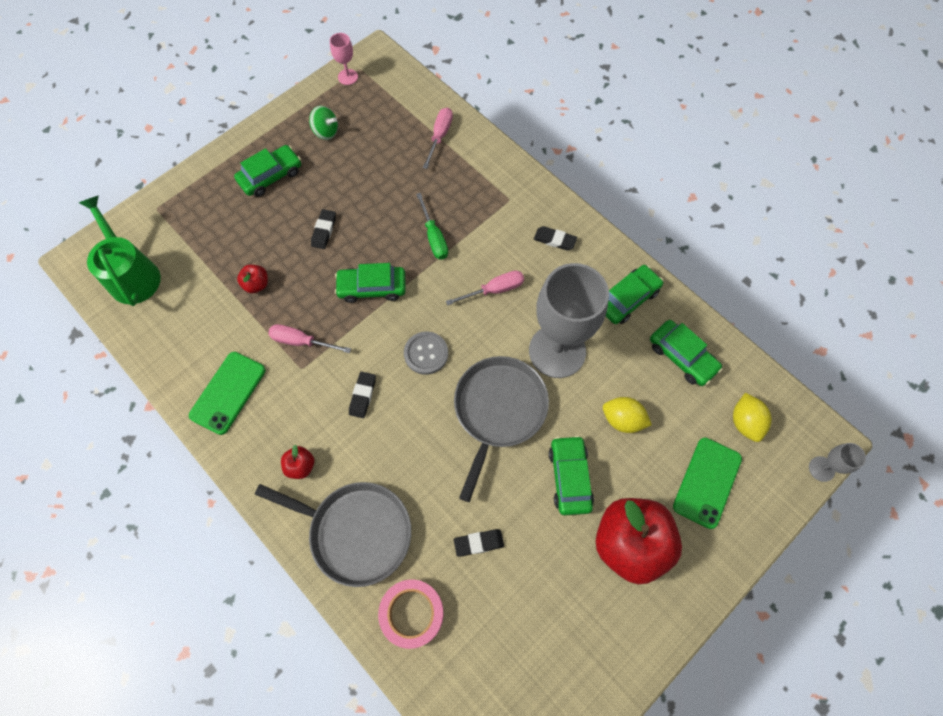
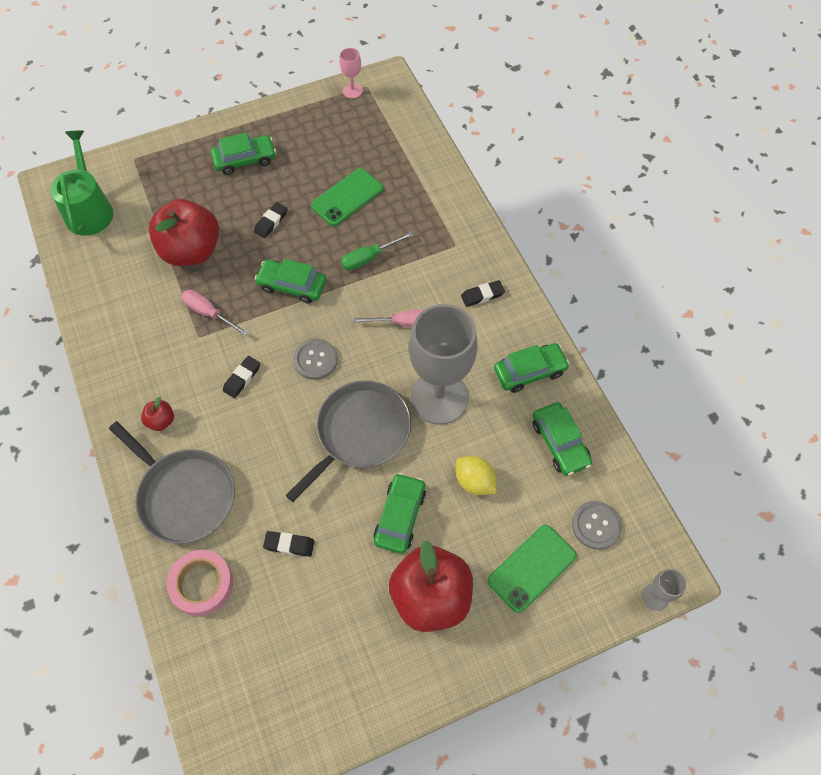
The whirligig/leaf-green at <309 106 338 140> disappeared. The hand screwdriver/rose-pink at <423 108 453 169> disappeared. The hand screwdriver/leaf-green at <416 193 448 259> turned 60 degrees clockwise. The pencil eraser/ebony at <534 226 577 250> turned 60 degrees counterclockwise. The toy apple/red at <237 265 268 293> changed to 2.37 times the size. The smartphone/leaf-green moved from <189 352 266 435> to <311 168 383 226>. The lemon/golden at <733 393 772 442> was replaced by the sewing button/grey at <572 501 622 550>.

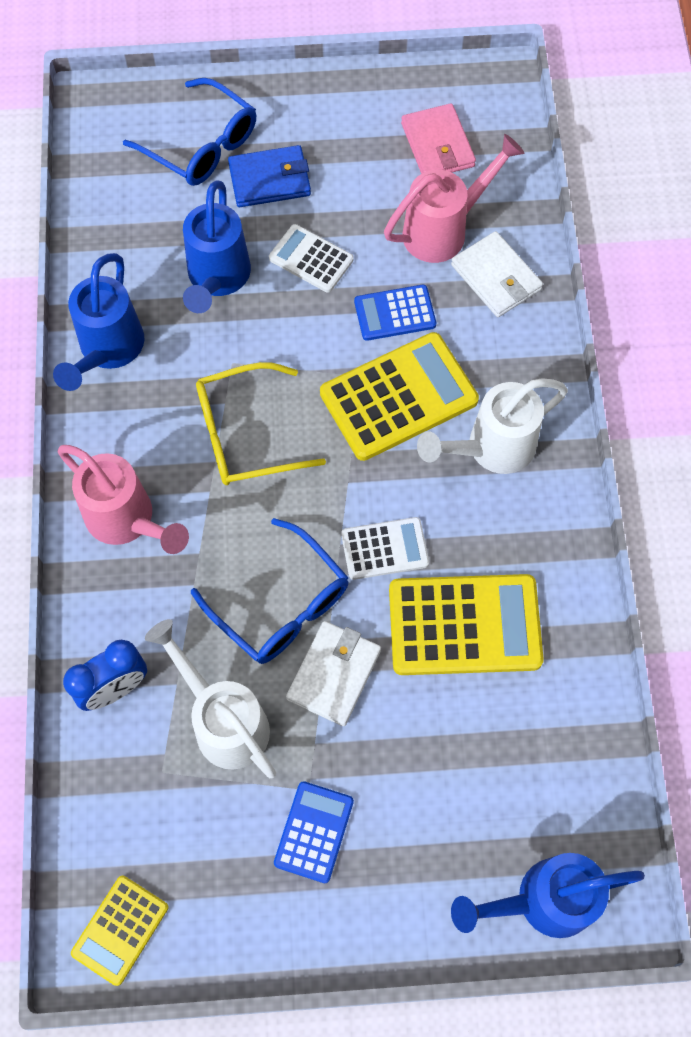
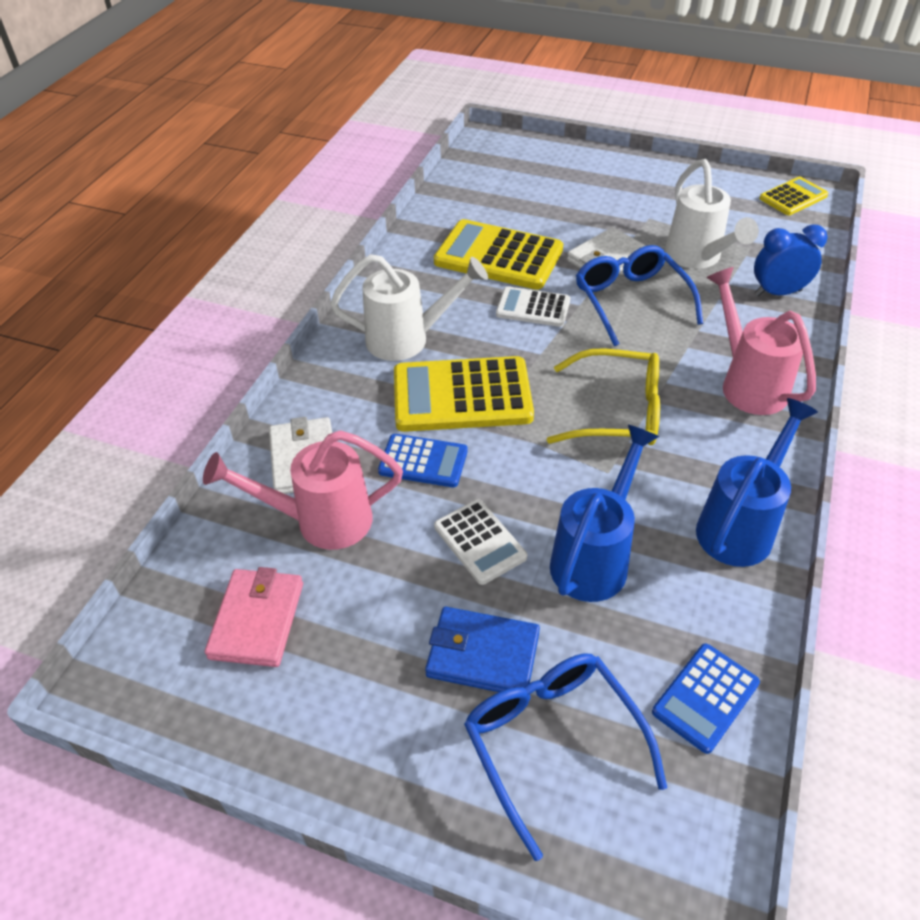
The pocket calculator/royal blue moved from <274 781 354 883> to <652 644 760 754>. The sprinkling can/royal blue at <451 853 645 938> disappeared.

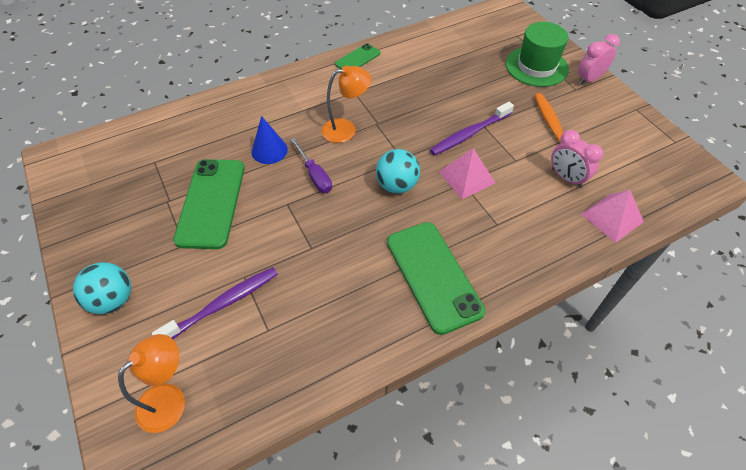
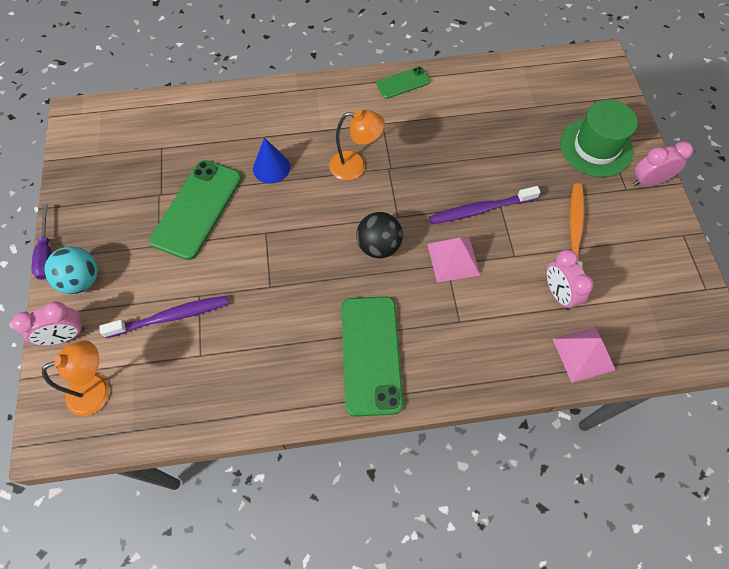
The hand screwdriver/purple moved from <291 138 332 193> to <32 204 52 280>. The play ball/teal at <376 149 420 194> became the play ball/ebony at <356 212 403 259>. The clock/rose-pink at <12 302 85 346> appeared.

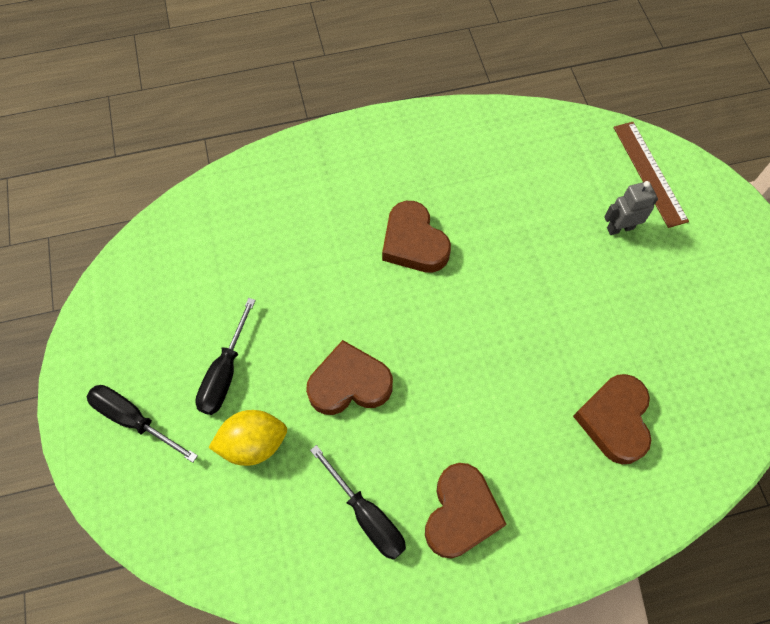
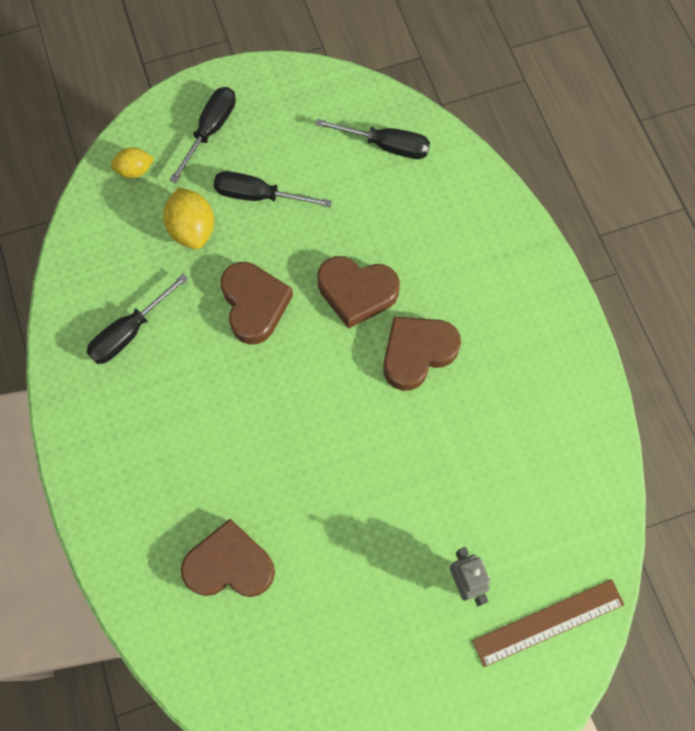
The heart shape/brown moved from <425 463 507 558> to <317 256 400 329>. The hand screwdriver/ebony at <315 119 430 159> appeared. The lemon/golden at <111 147 154 178> appeared.

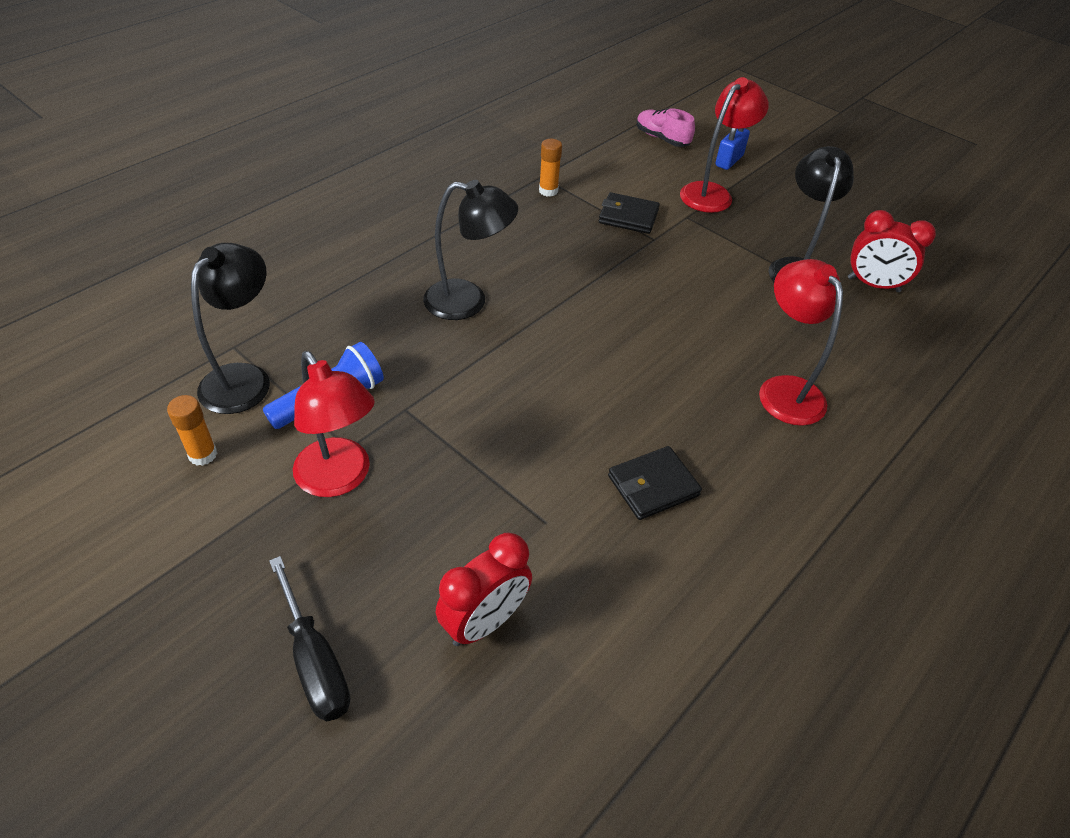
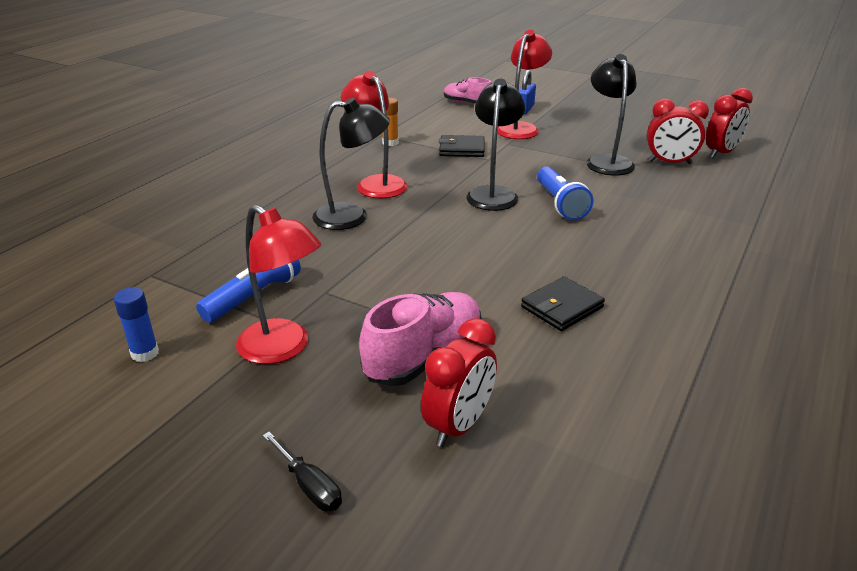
The lamp/ebony moved from <191 243 270 414> to <466 79 525 211>. The lamp/red moved from <759 259 843 426> to <341 71 408 198>. The glue stick/bright orange at <167 395 217 466> became the glue stick/royal blue at <114 287 159 362>. The hand screwdriver/ebony at <269 556 350 721> changed to 0.66 times the size. The clock/red at <706 88 753 158> appeared. The flashlight/royal blue at <537 167 593 220> appeared. The sneaker/rose-pink at <359 292 482 386> appeared.

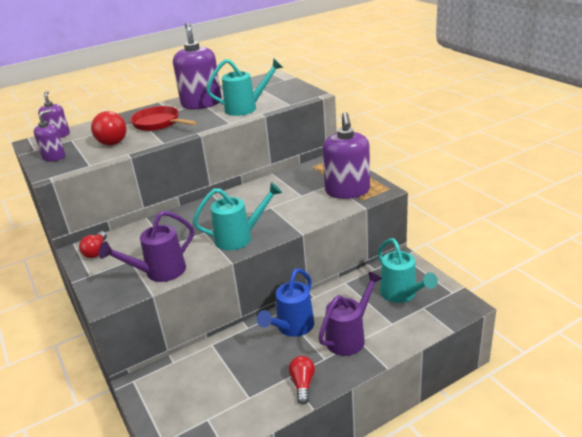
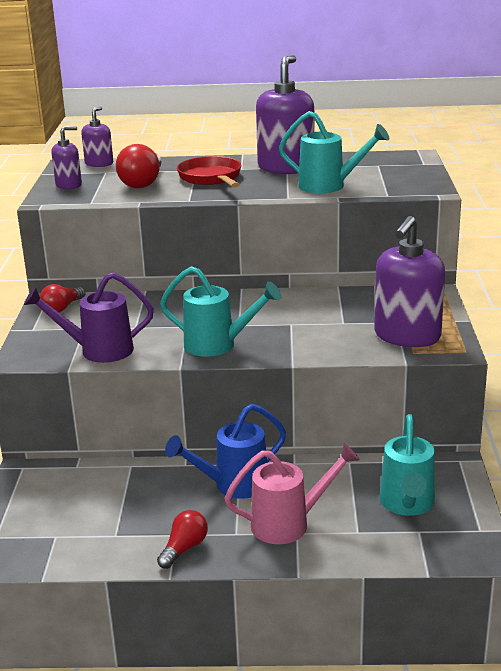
The sprinkling can/purple at <318 271 383 356> became the sprinkling can/rose-pink at <224 443 360 544>.

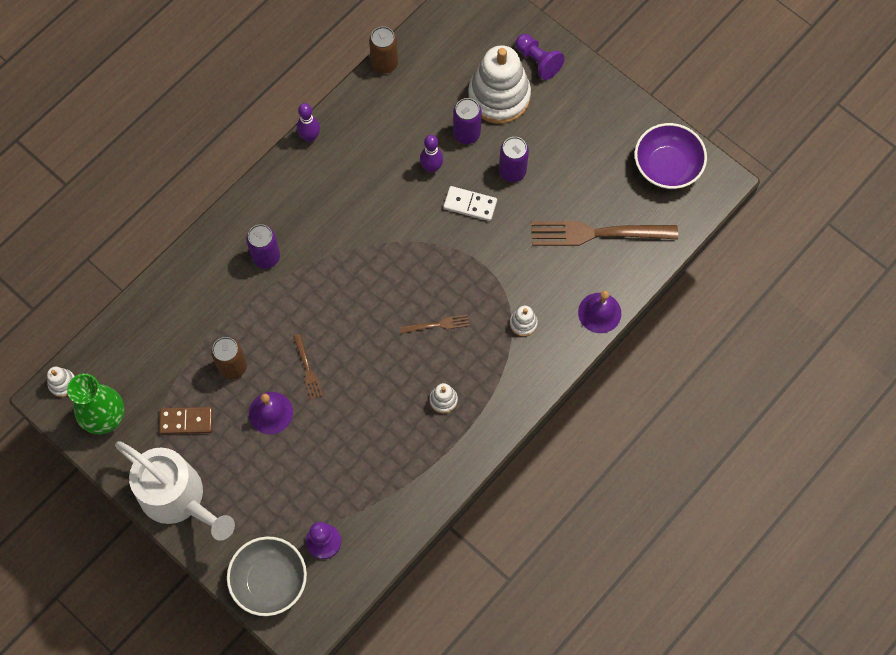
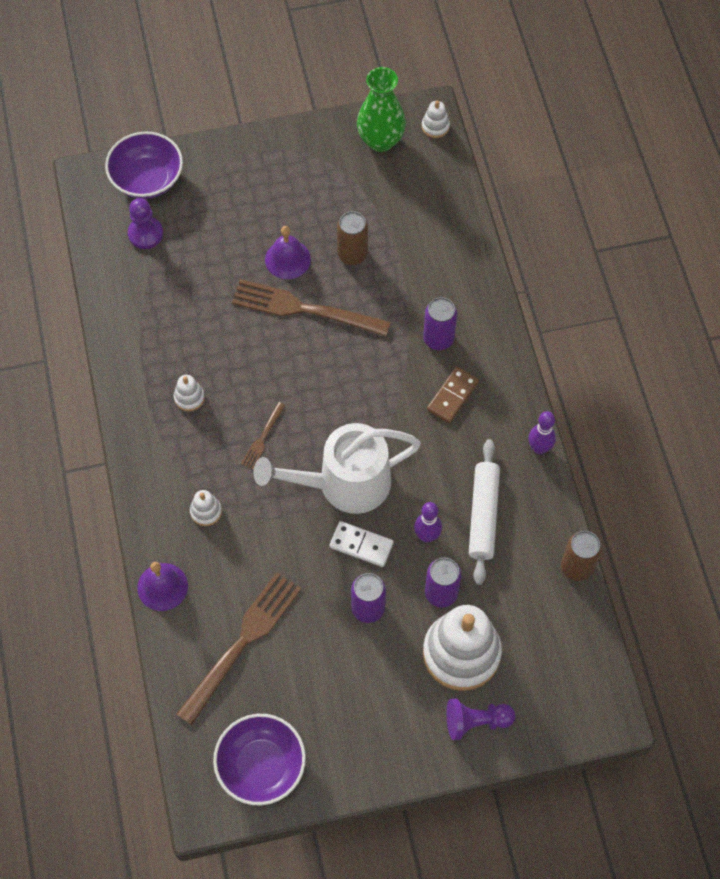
The domino tile/pure white at <444 186 497 221> turned 60 degrees clockwise. The dinner fork/brown at <293 334 323 400> changed to 2.16 times the size. The domino tile/brown moved from <159 407 213 434> to <427 367 479 423>. The sprinkling can/pure white moved from <115 441 235 541> to <253 423 421 514>. The bowl/grey at <227 536 307 616> became the bowl/purple at <105 131 183 199>. The rolling pin/pure white at <469 439 500 585> appeared.

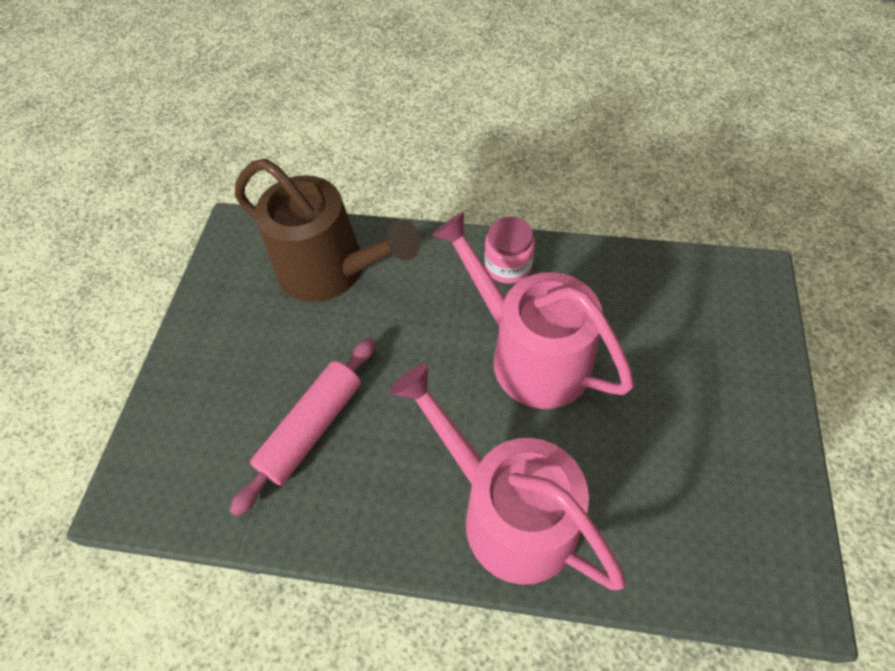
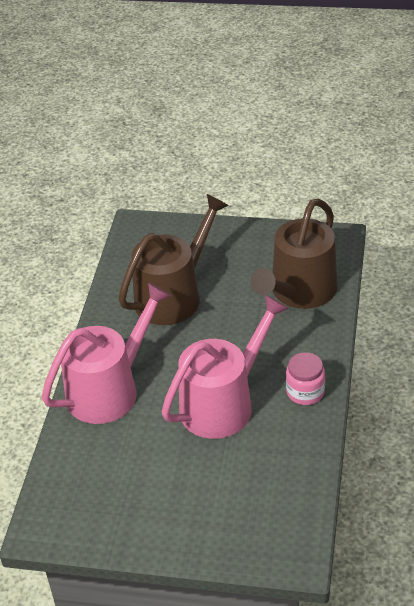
The rolling pin/rose-pink at <229 338 376 517> was replaced by the sprinkling can/brown at <118 194 229 325>.

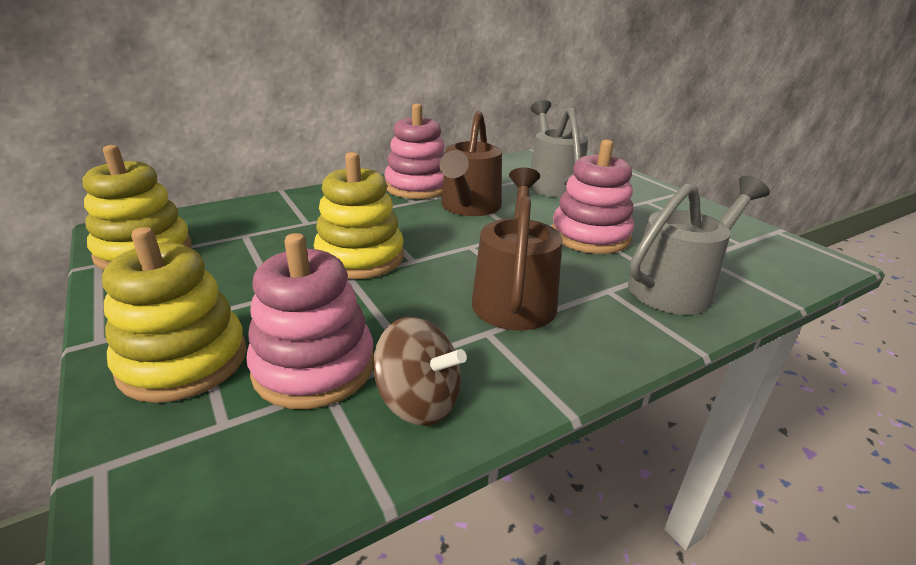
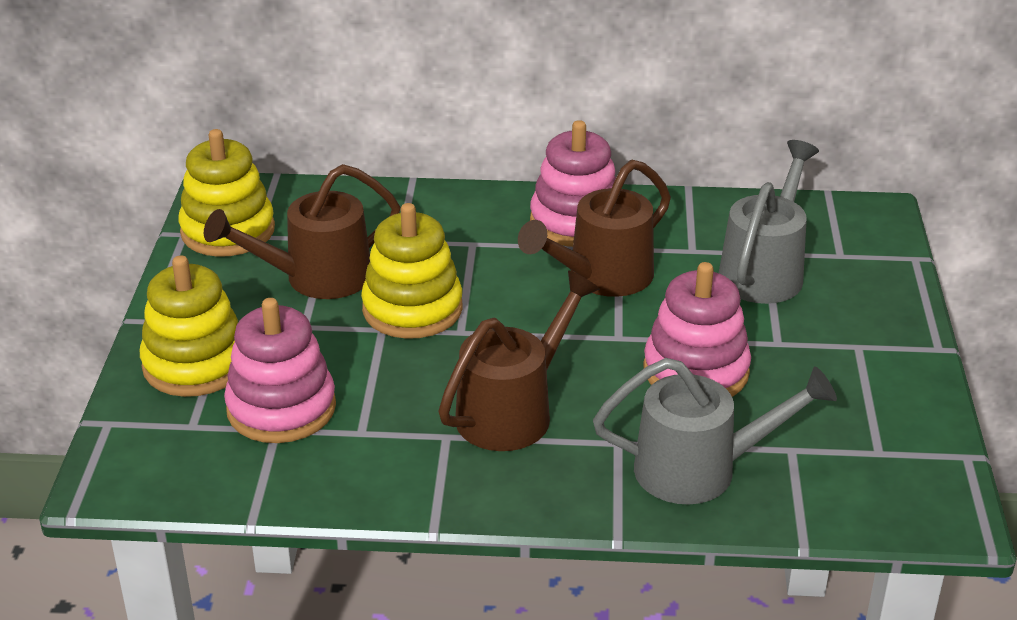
The whirligig/brown at <373 317 467 426> disappeared. The sprinkling can/brown at <204 164 400 299> appeared.

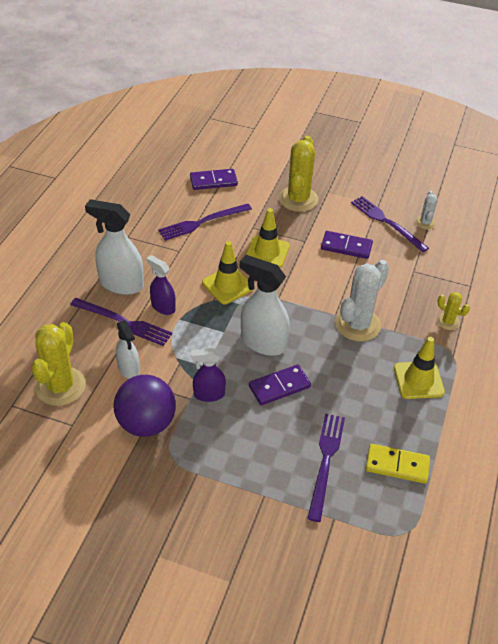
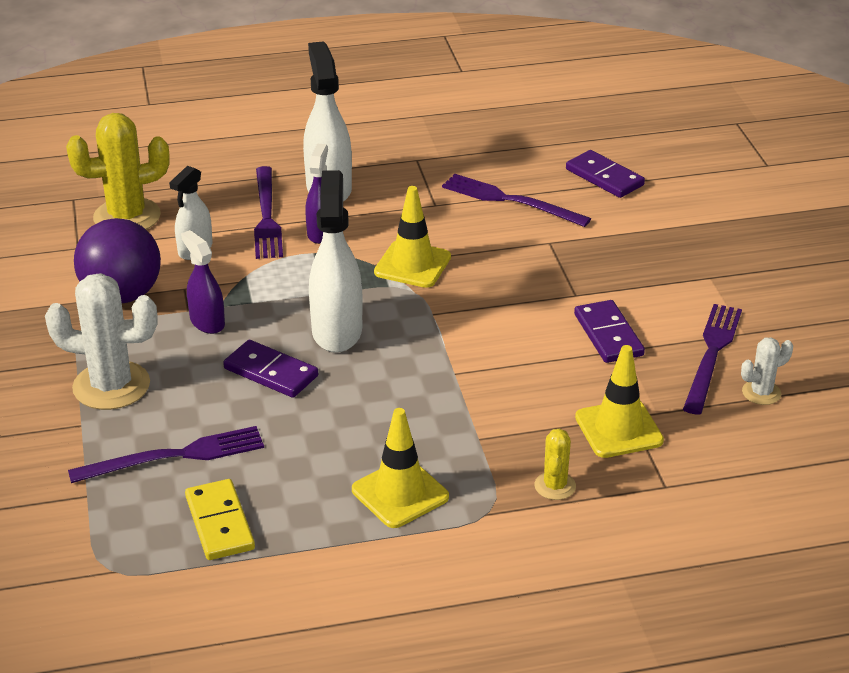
The saguaro cactus/golden at <279 136 318 212> disappeared. The safety cone/golden moved from <246 208 290 268> to <575 345 664 458>. The saguaro cactus/pure white moved from <335 260 389 342> to <45 273 157 410>.

